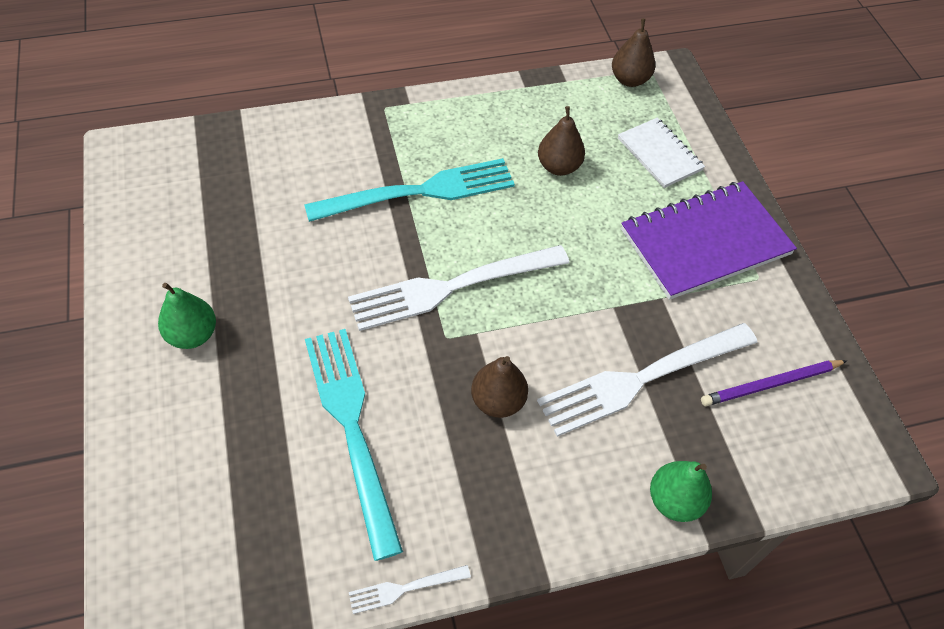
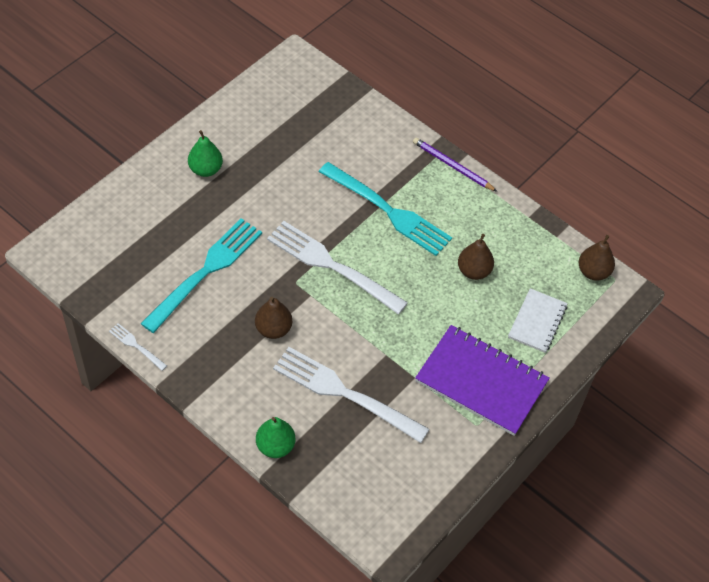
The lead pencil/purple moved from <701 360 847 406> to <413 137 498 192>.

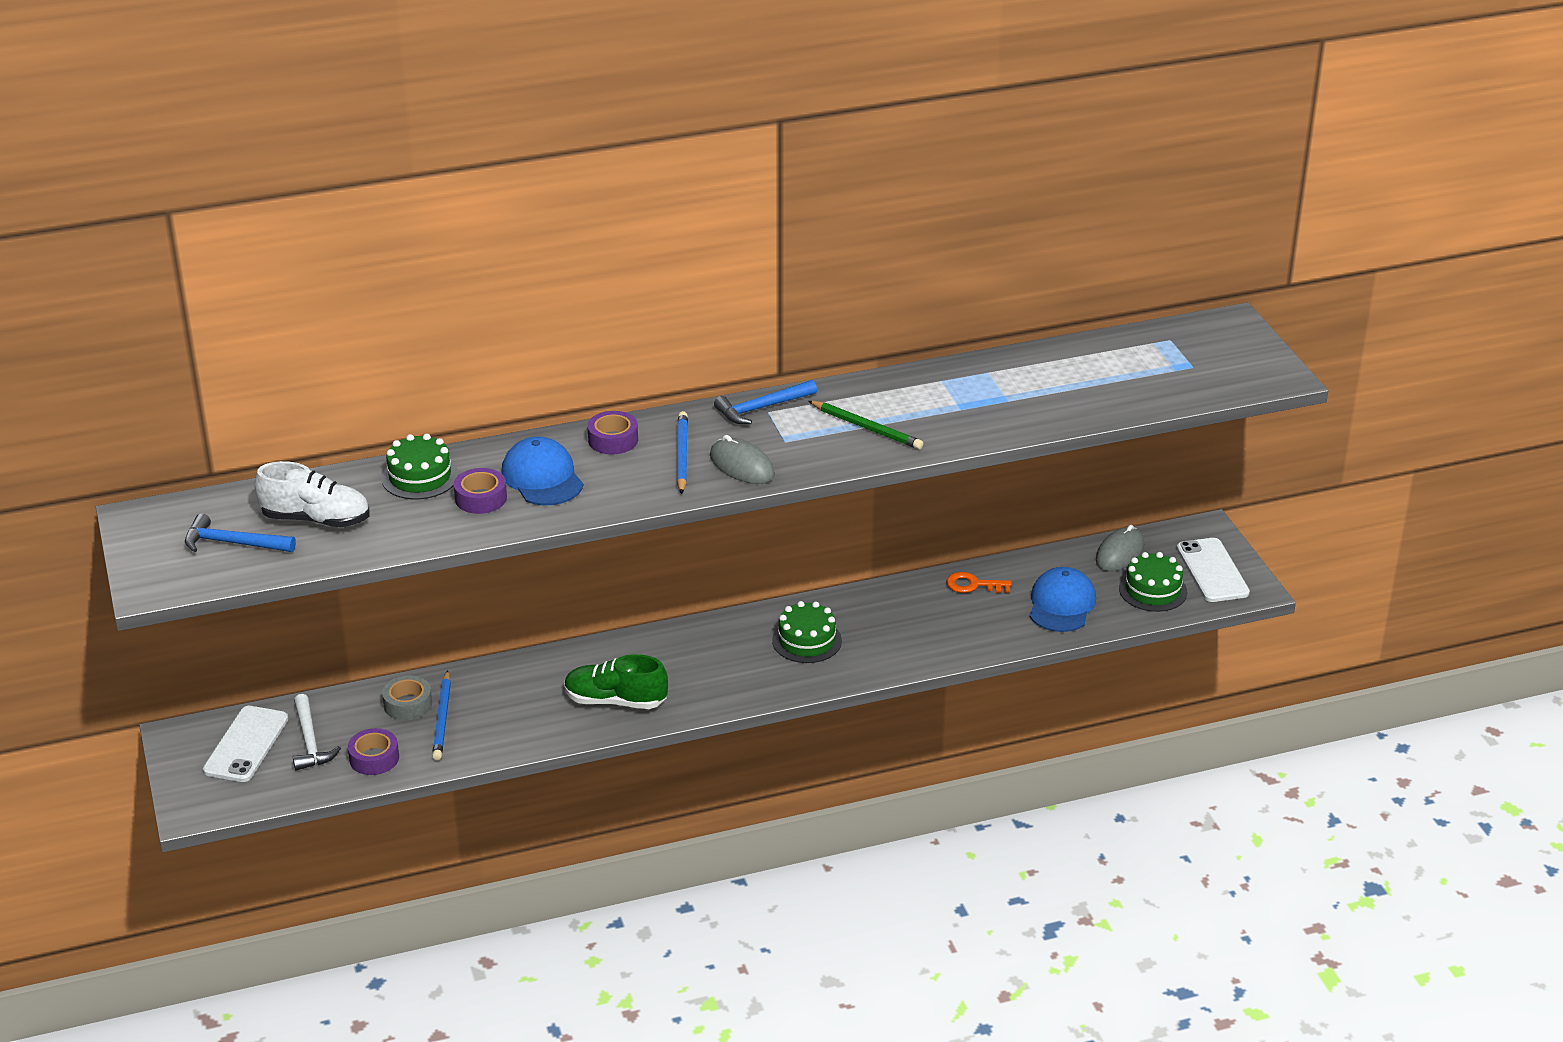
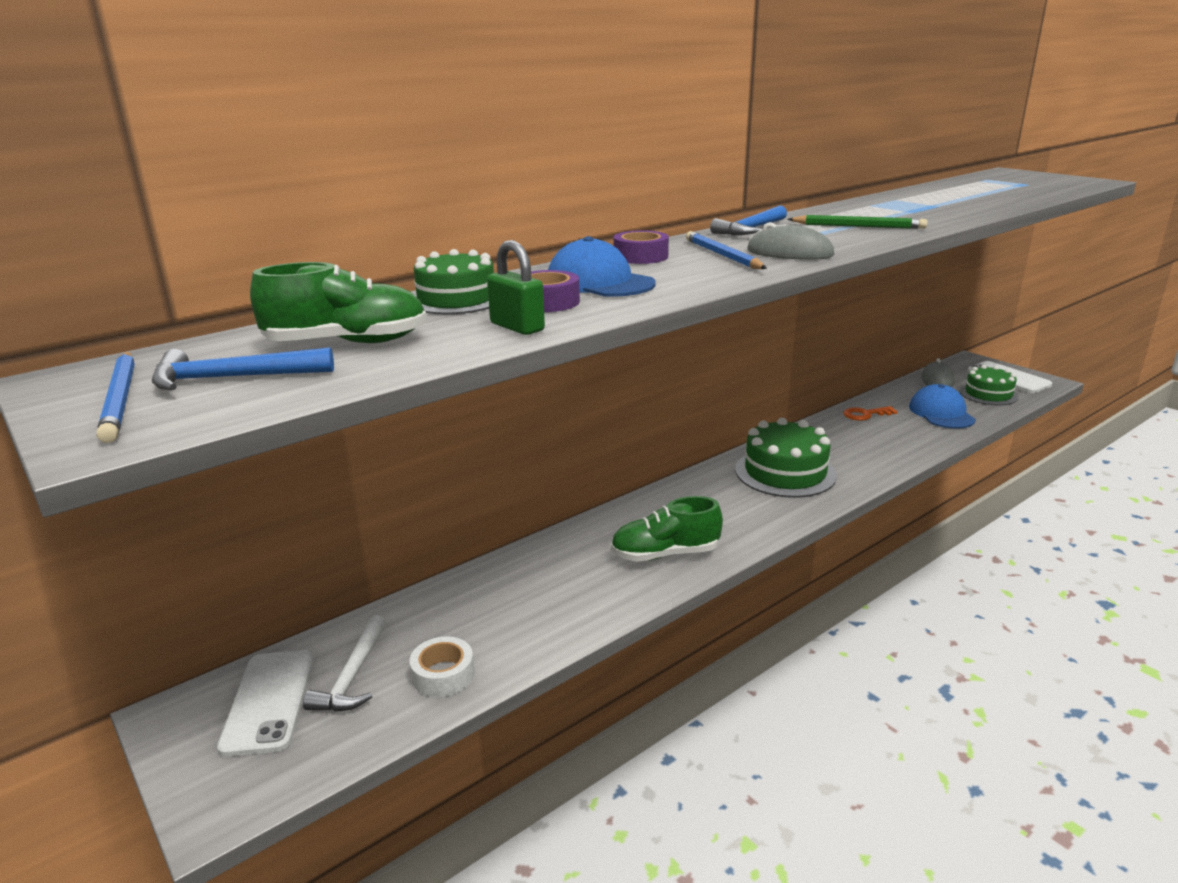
The sneaker/pure white at <255 461 370 527> became the sneaker/leaf-green at <250 262 427 343>. The layer cake/leaf-green at <772 601 842 663> changed to 1.53 times the size. The lead pencil/royal blue moved from <432 670 451 760> to <97 352 135 443>. The tape/grey at <382 675 432 720> disappeared. The hammer/pure white at <293 694 341 771> turned 45 degrees clockwise. The tape/purple at <348 728 399 775> became the tape/pure white at <409 636 474 697>. The lock/leaf-green at <487 240 545 335> appeared.

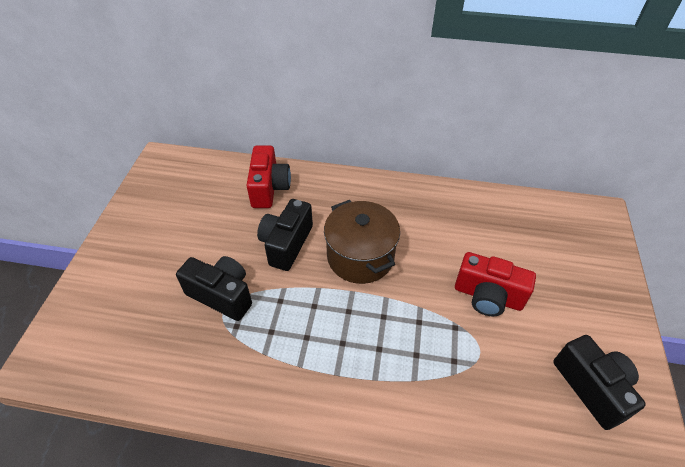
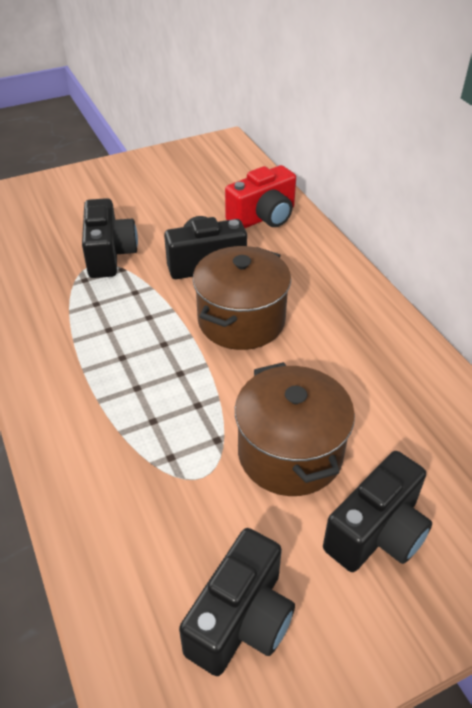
The photo camera/red at <455 252 536 316> was replaced by the cooking pot/brown at <235 362 355 496>. The photo camera/ebony at <323 451 432 572> appeared.

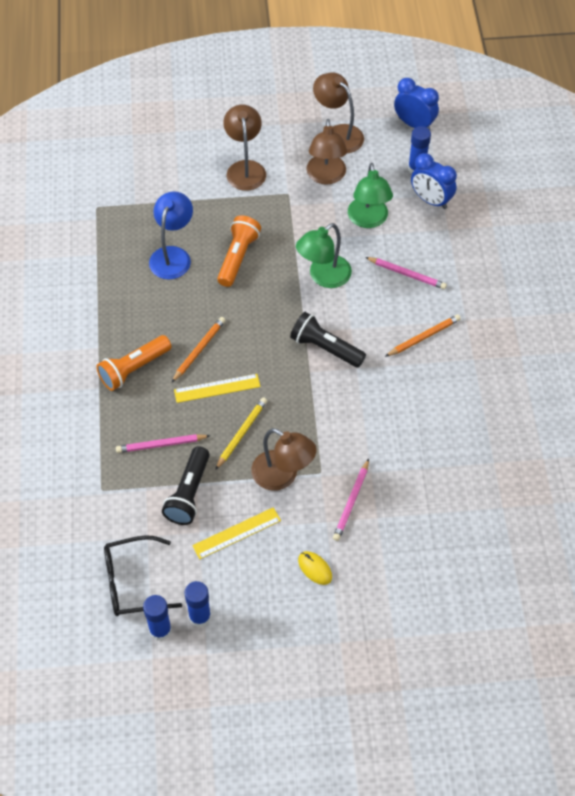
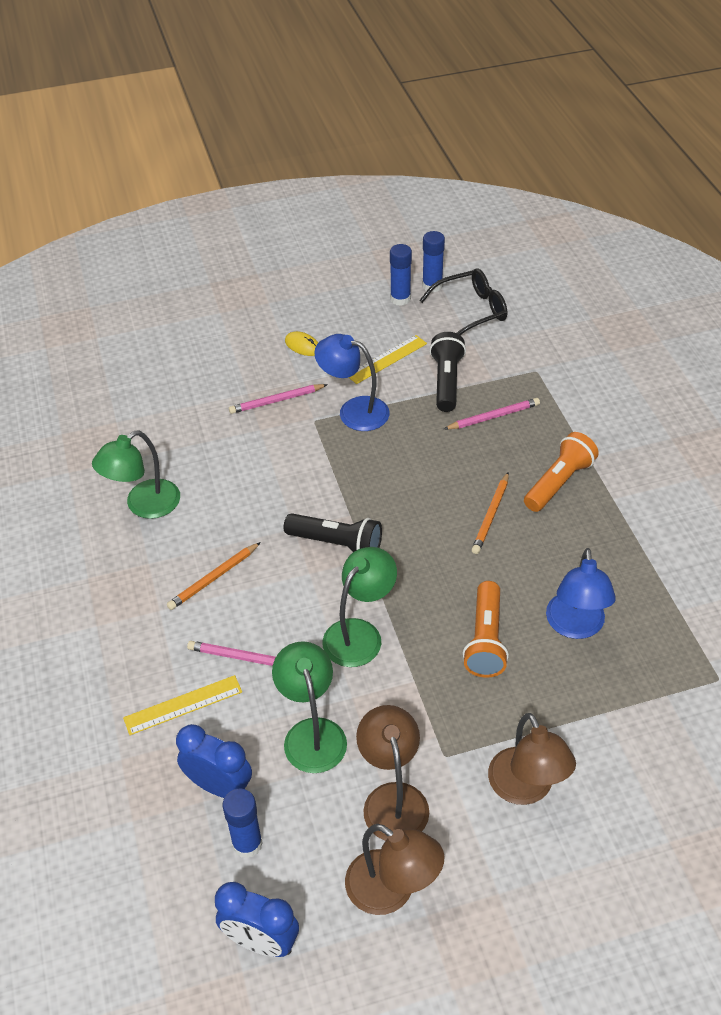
The measuring stick/golden moved from <174 374 261 403> to <123 675 242 735>. The lead pencil/golden at <215 397 267 470> disappeared. The lamp/brown at <251 428 317 491> became the lamp/royal blue at <314 334 390 431>. The lead pencil/rose-pink at <333 459 369 541> turned 120 degrees counterclockwise. The lamp/leaf-green at <92 431 180 519> appeared.

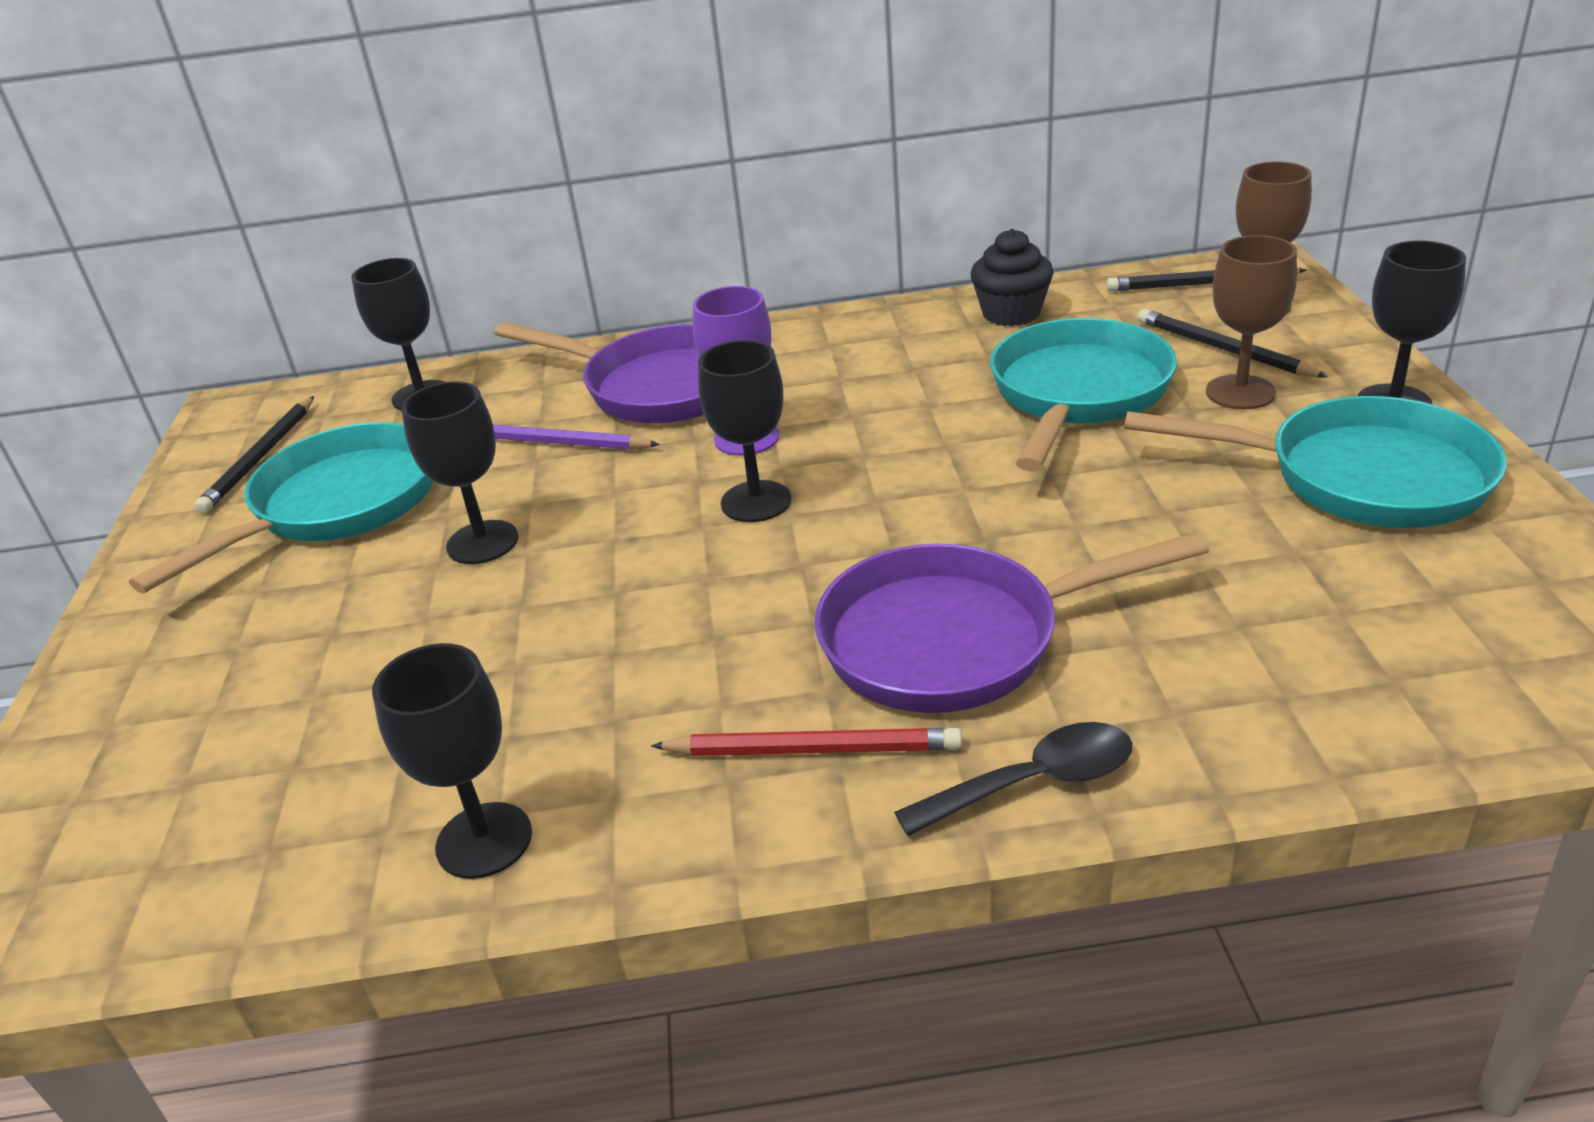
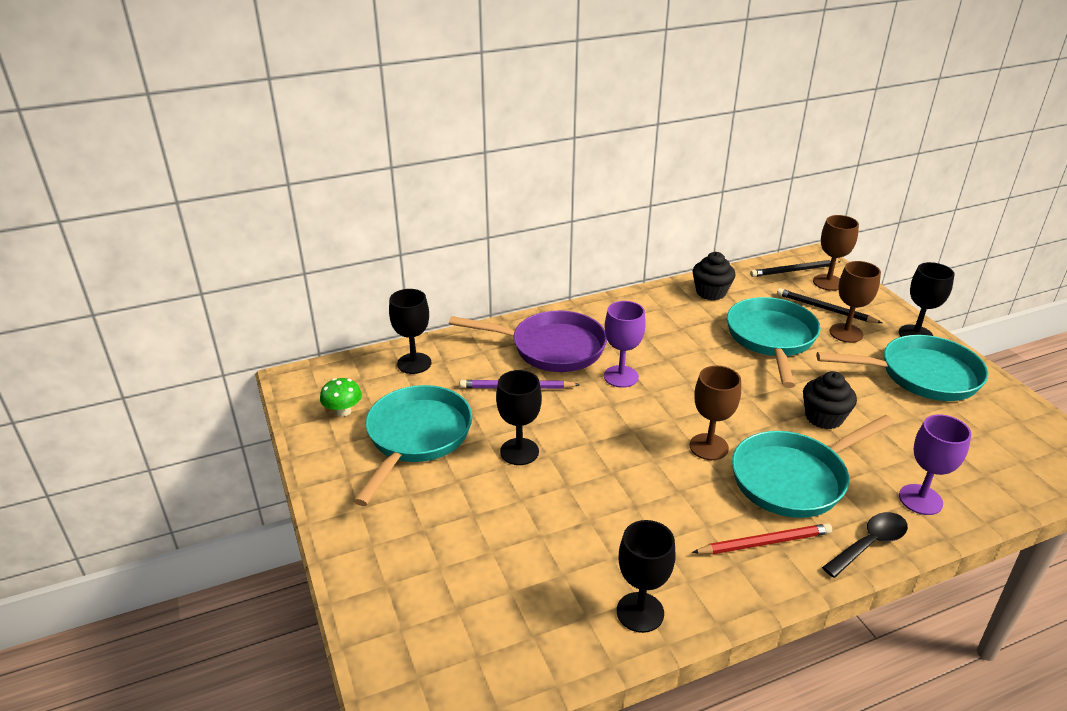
The wine glass/ebony at <698 340 791 522> disappeared. The lead pencil/ebony at <194 396 314 514> was replaced by the fungus/leaf-green at <320 378 362 417>. The skillet/purple at <815 532 1209 713> became the skillet/teal at <732 415 895 518>. The wine glass/brown at <690 365 741 460> appeared. The muffin/ebony at <803 371 857 429> appeared. The wine glass/purple at <899 414 971 515> appeared.

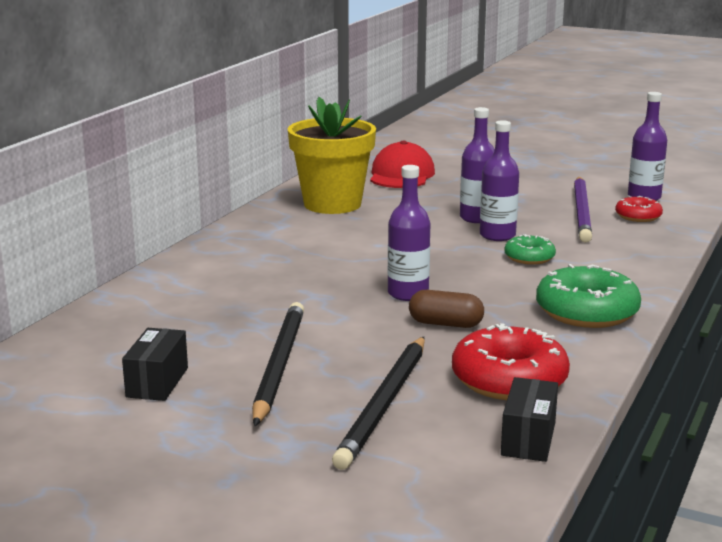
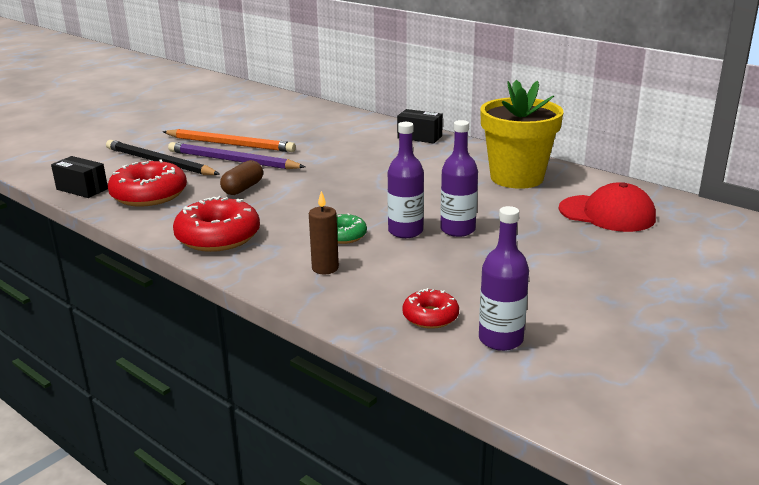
The bottle/purple at <388 165 430 301> disappeared. The lead pencil/purple moved from <574 177 592 243> to <168 142 305 169>. The doughnut/leaf-green at <536 264 641 328> became the doughnut/red at <173 196 260 252>. The lead pencil/ebony at <252 302 304 426> became the lead pencil/bright orange at <163 129 296 152>. The parcel/ebony moved from <122 328 188 401> to <397 109 443 143>. The candle/brown at <309 191 339 274> appeared.

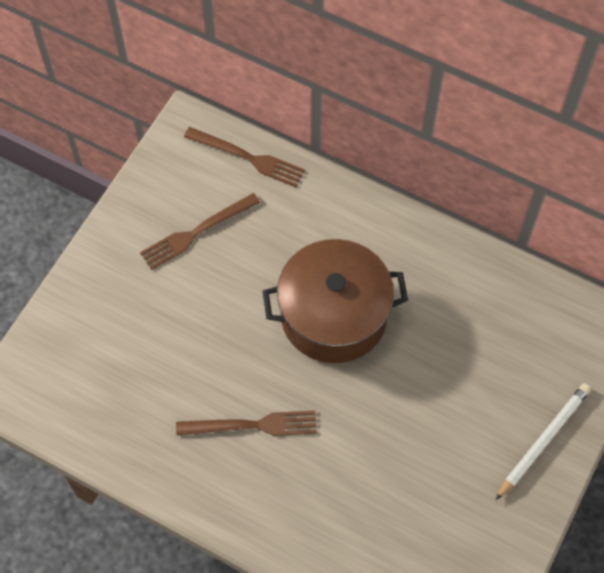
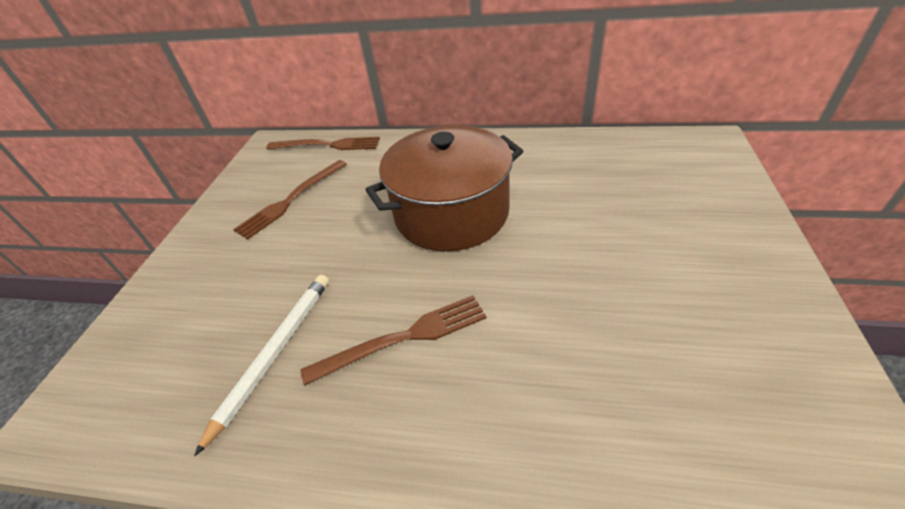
The lead pencil/pure white moved from <496 383 591 500> to <194 275 329 456>.

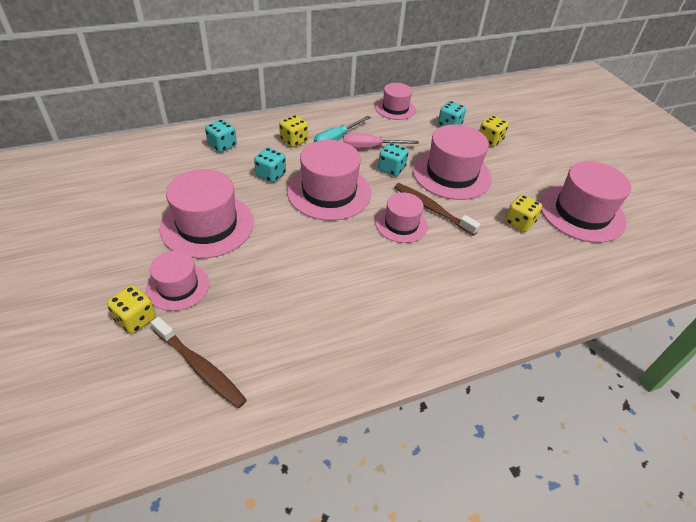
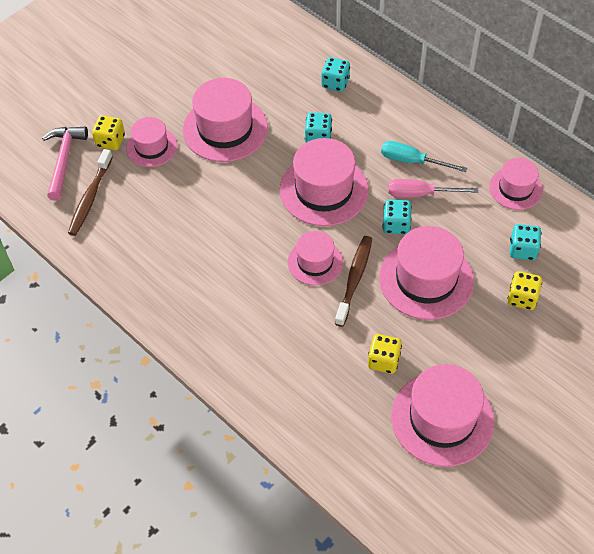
The game die/golden at <279 115 308 147> disappeared. The hand screwdriver/rose-pink at <343 133 419 148> turned 60 degrees counterclockwise. The hammer/rose-pink at <42 127 88 201> appeared.

